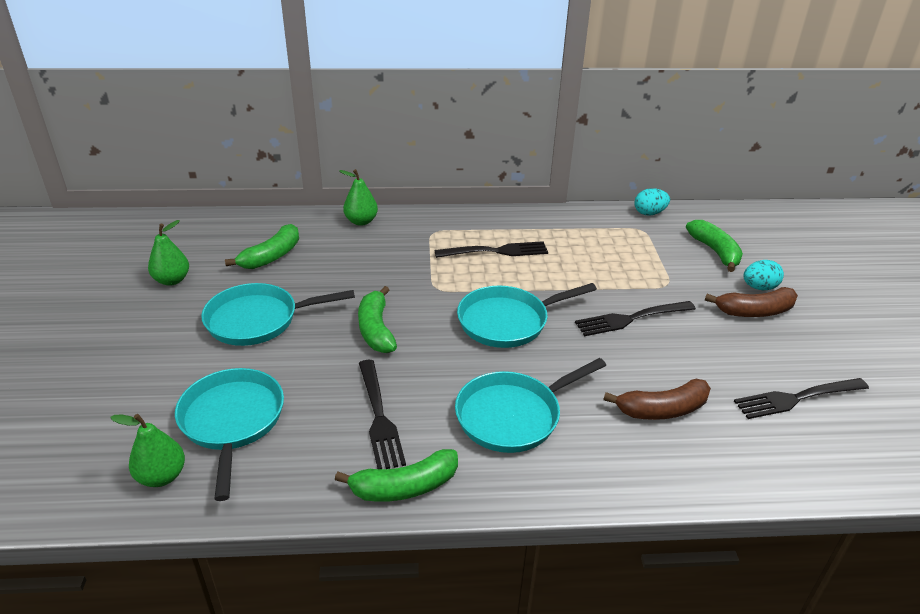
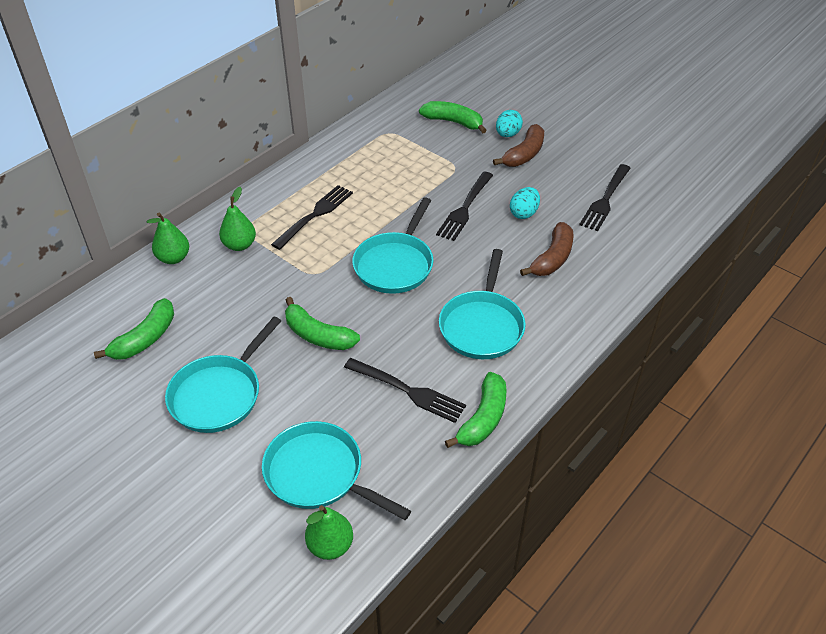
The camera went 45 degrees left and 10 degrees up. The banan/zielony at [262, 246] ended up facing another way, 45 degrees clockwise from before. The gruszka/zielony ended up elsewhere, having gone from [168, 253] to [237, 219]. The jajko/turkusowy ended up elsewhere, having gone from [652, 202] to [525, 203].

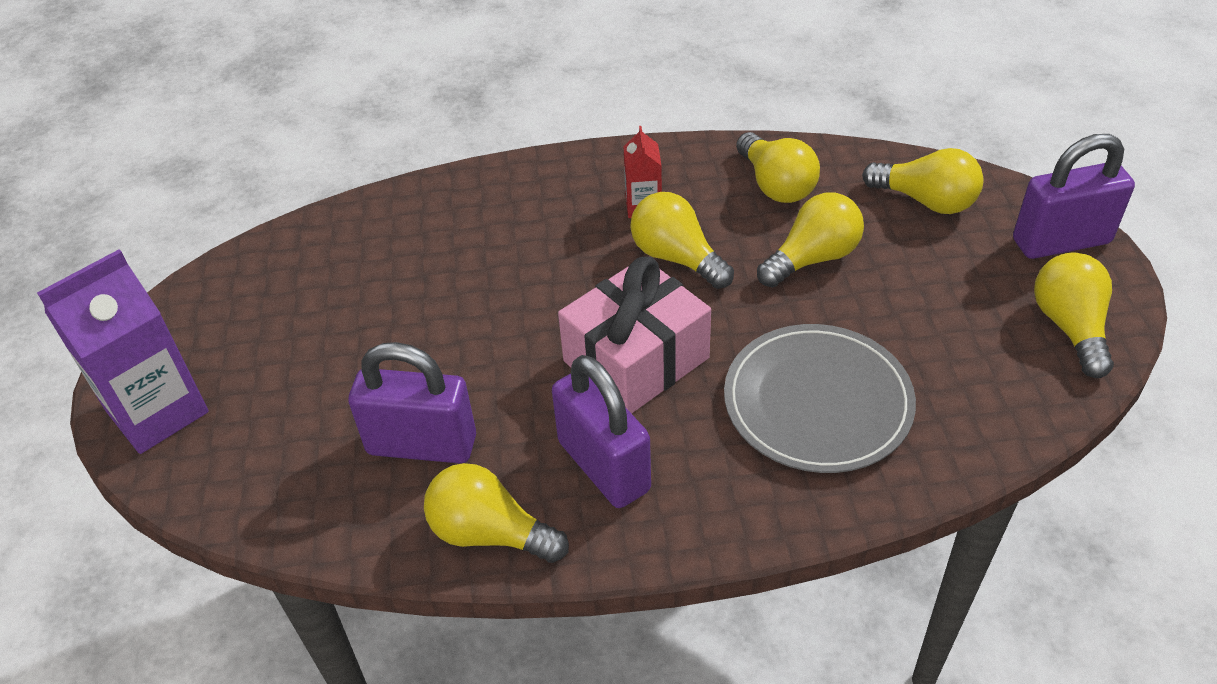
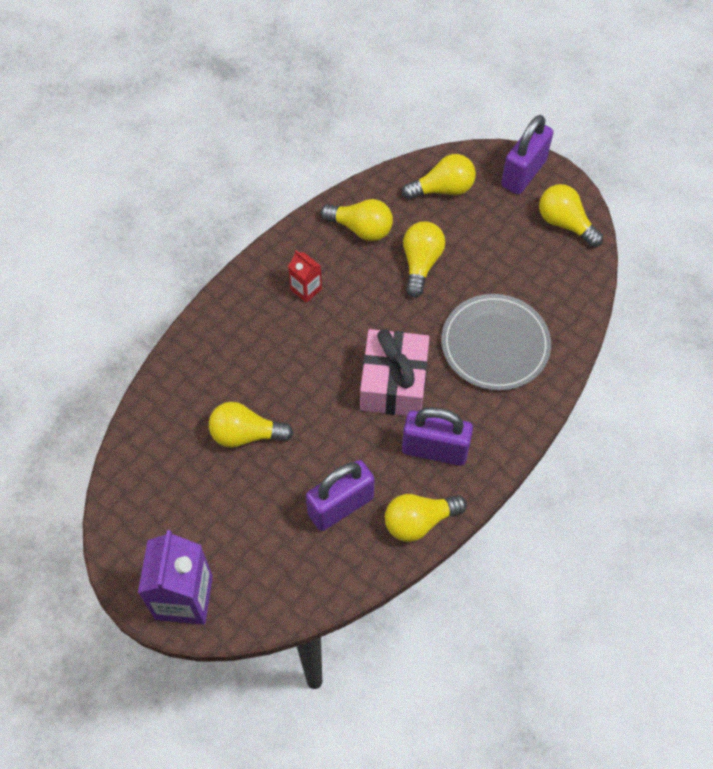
The camera went 45 degrees left and 15 degrees up. The żarówka/żółty ended up elsewhere, having gone from [682, 240] to [251, 425].

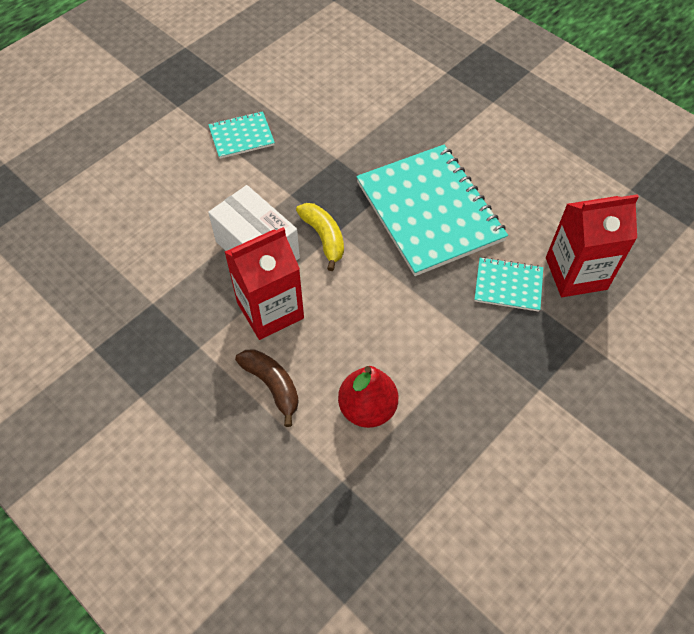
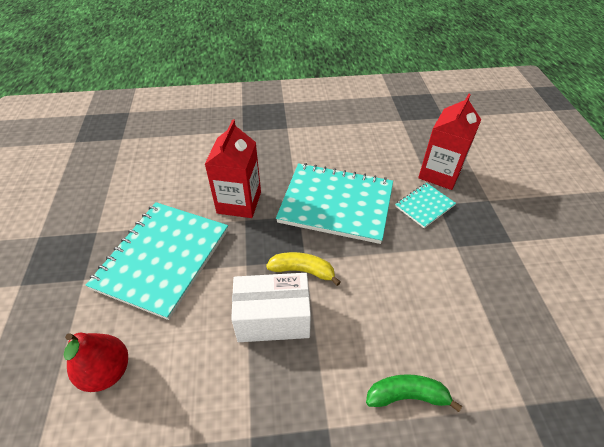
The camera went 50 degrees left and 10 degrees down. The gruszka/czerwony ended up elsewhere, having gone from [368, 397] to [96, 362]. The size of the zeszyt/turkusowy at [241, 135] changed by a factor of 2.13. The karton mleka/czerwony ended up elsewhere, having gone from [264, 283] to [233, 168]. What was the banan/brązowy at [267, 388] turned into the banan/zielony at [414, 393].

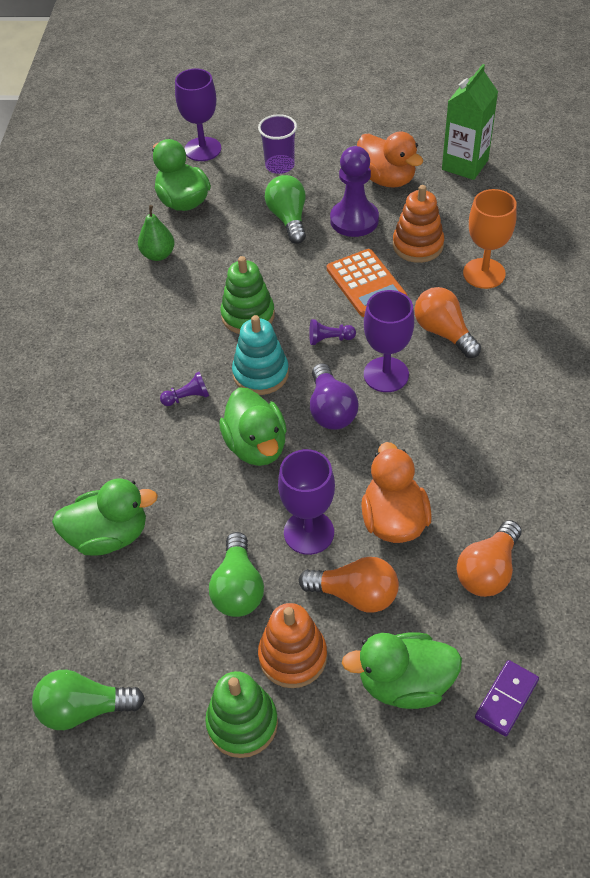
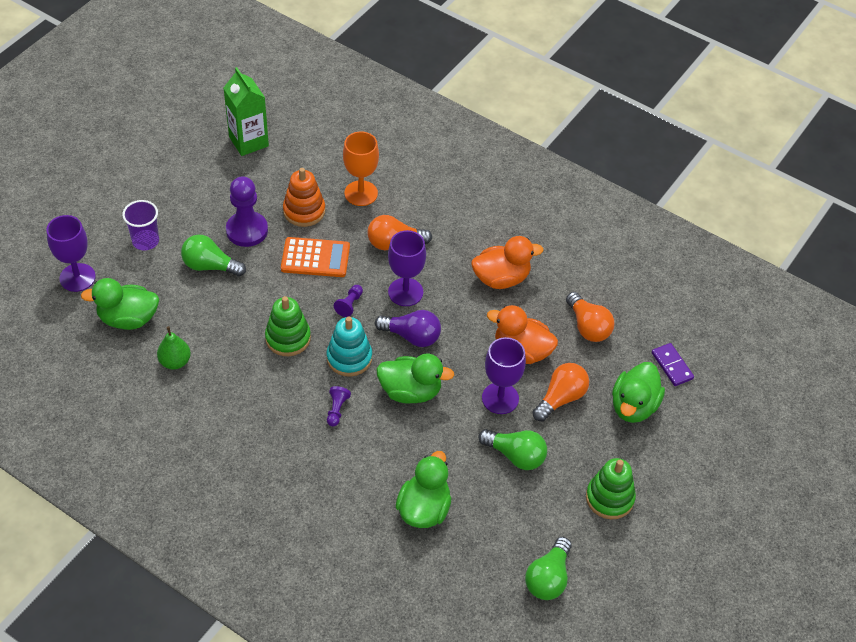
The camera went 65 degrees left and 0 degrees up. The kaczka/pomarańczowy ended up elsewhere, having gone from [390, 160] to [507, 262]. The second view lost the zabawka nakładanka/pomarańczowy at [292, 645].

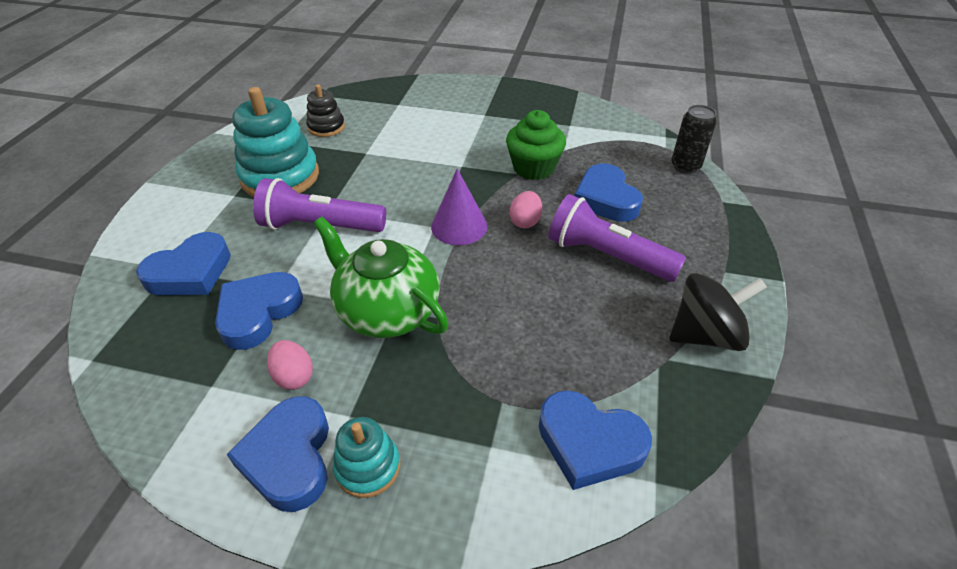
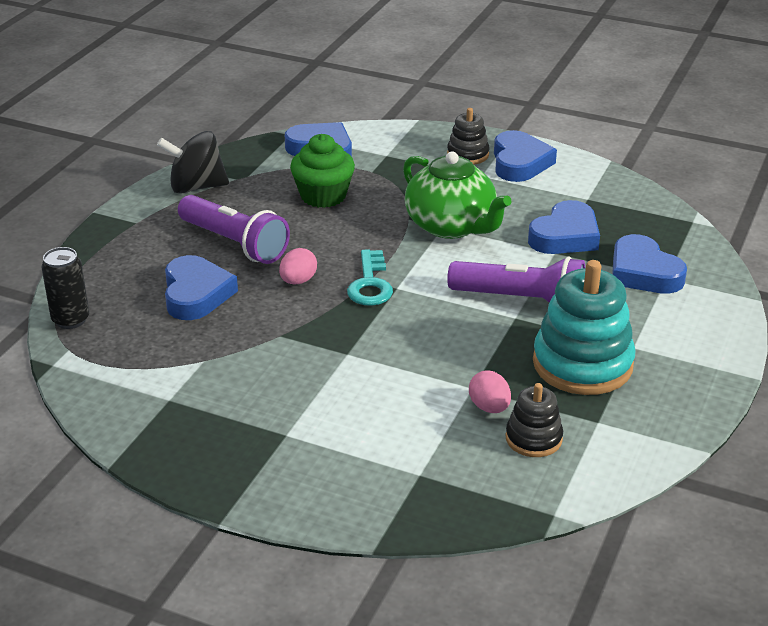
The camera went 170 degrees left and 10 degrees down. The muffinka/zielony ended up elsewhere, having gone from [536, 145] to [322, 171]. Where the stożek/fioletowy stood at [459, 206], the klucz/turkusowy came to stand at [370, 277]. What was the zabawka nakładanka/turkusowy at [366, 457] turned into the zabawka nakładanka/czarny at [468, 136]. The jajko/różowy ended up elsewhere, having gone from [290, 365] to [490, 392]. The serce/niebieski at [183, 263] ended up facing another way, 90 degrees counterclockwise from before.

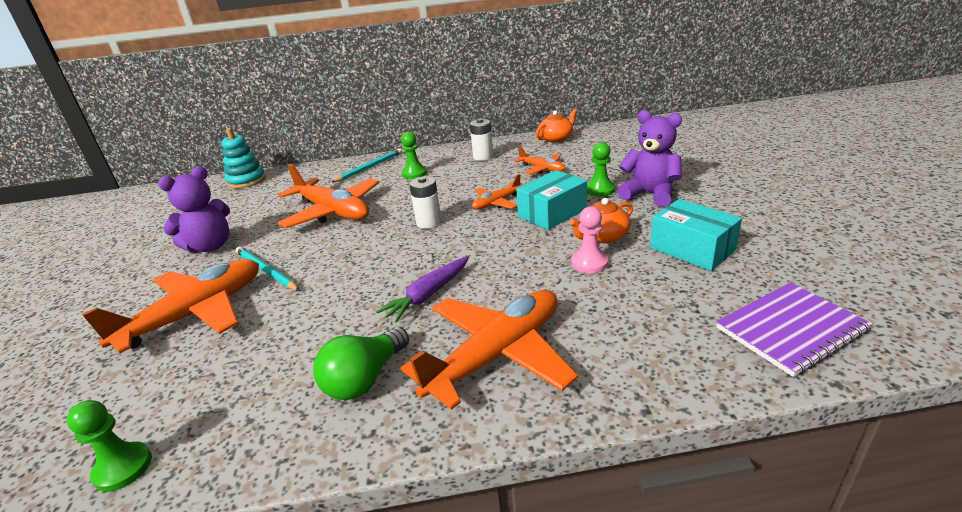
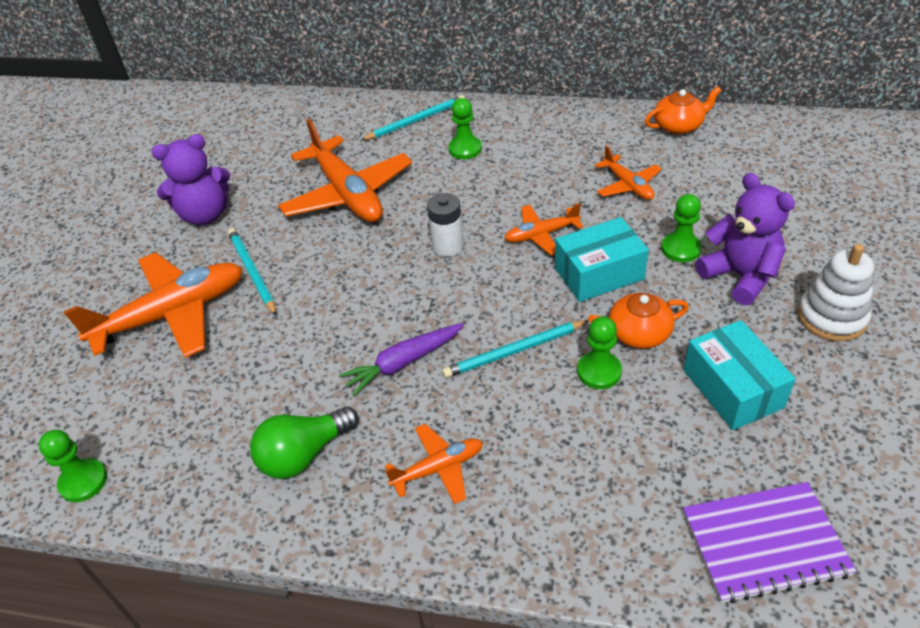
The camera went 20 degrees right and 15 degrees up. The size of the samolot/pomarańczowy at [489, 350] changed by a factor of 0.51. The second view gained the ołówek/turkusowy at [515, 349]. What was the pionek/różowy at [589, 239] turned into the pionek/zielony at [599, 352]. The second view gained the zabawka nakładanka/biały at [836, 293]. The second view lost the zabawka nakładanka/turkusowy at [243, 158]. The second view lost the bateria/biały at [481, 139].

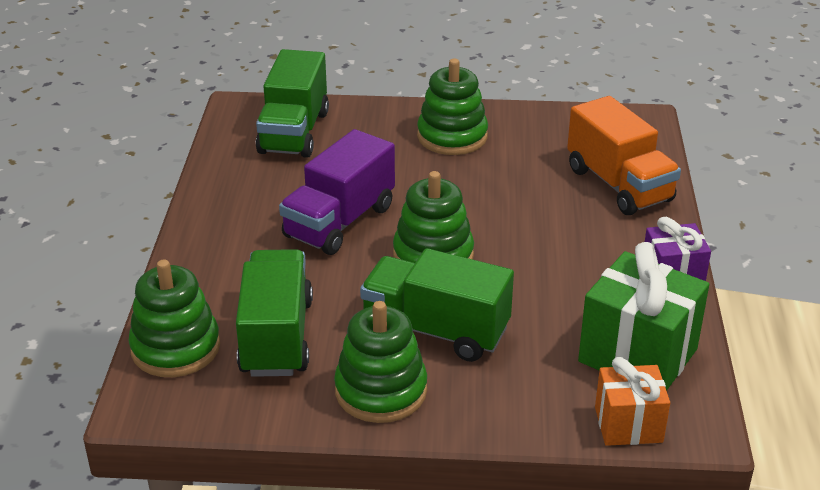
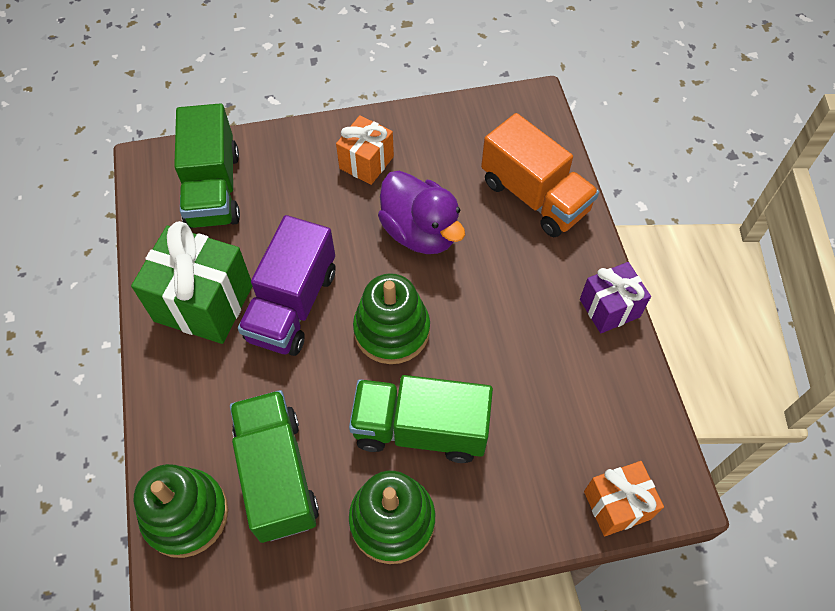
The camera went 15 degrees left and 25 degrees up. The prezent/zielony ended up elsewhere, having gone from [643, 316] to [191, 282]. Where the zabawka nakładanka/zielony stood at [452, 106], the prezent/pomarańczowy came to stand at [365, 150]. The second view gained the kaczka/fioletowy at [421, 212].

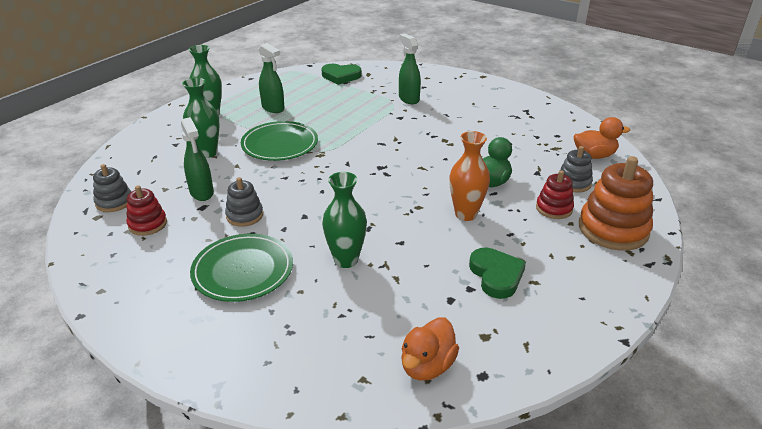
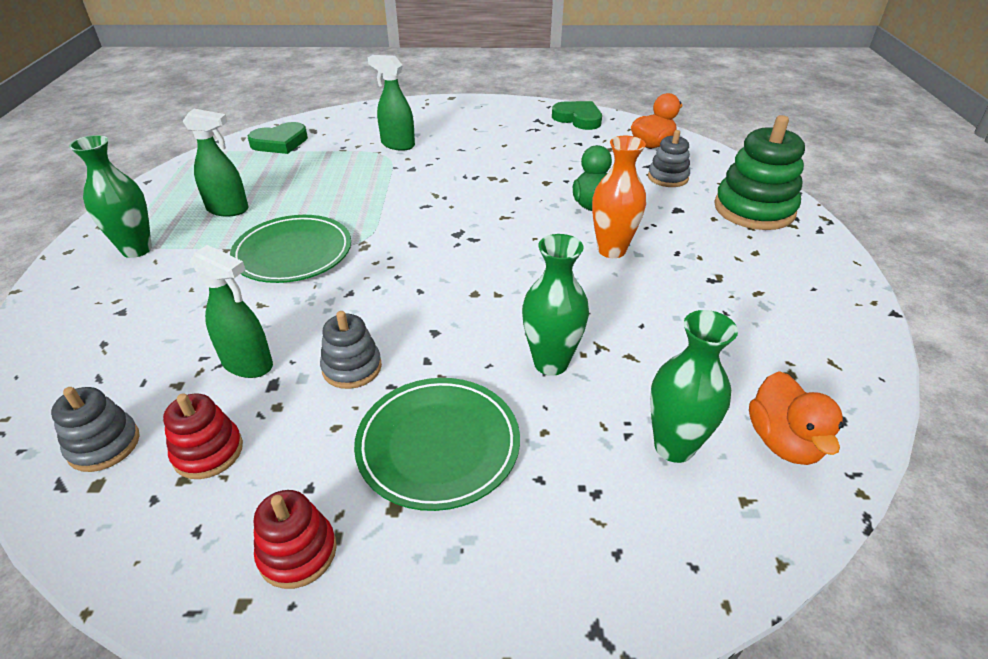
The camera went 35 degrees left and 5 degrees up. The zabawka nakładanka/czerwony ended up elsewhere, having gone from [555, 194] to [295, 539]. The serce/zielony ended up elsewhere, having gone from [497, 273] to [577, 115]. The wazon/zielony ended up elsewhere, having gone from [201, 118] to [694, 386]. What was the zabawka nakładanka/pomarańczowy at [616, 203] turned into the zabawka nakładanka/zielony at [759, 172].

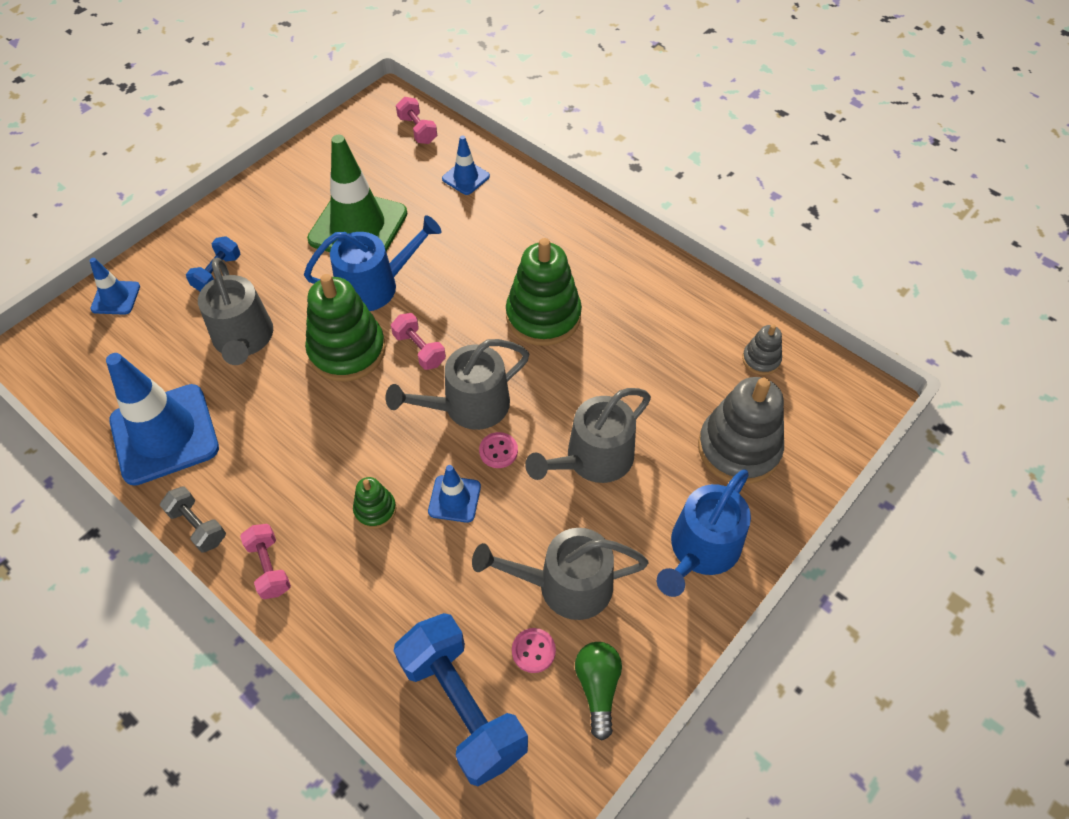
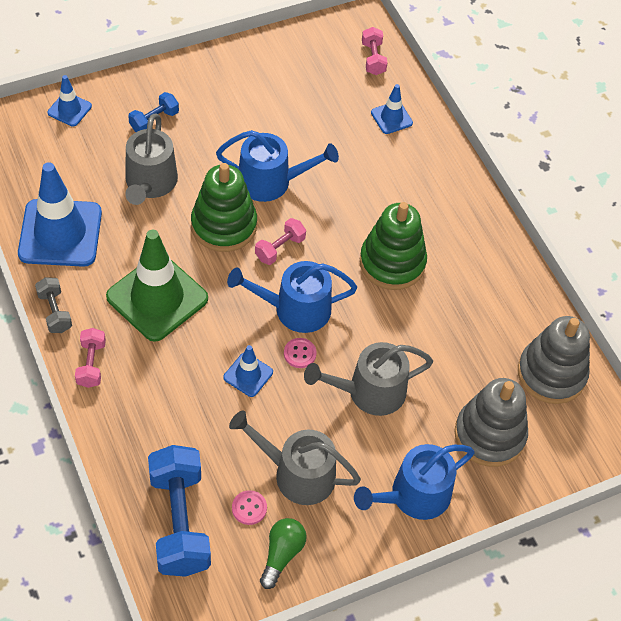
The camera went 20 degrees right and 0 degrees up. The pachołek/zielony ended up elsewhere, having gone from [357, 193] to [157, 286]. What was the konewka/szary at [458, 384] turned into the konewka/niebieski at [292, 297]. The hantel/różowy at [418, 341] ended up facing another way, 60 degrees clockwise from before. The size of the zabawka nakładanka/szary at [762, 349] changed by a factor of 2.03. The second view lost the zabawka nakładanka/zielony at [374, 503].

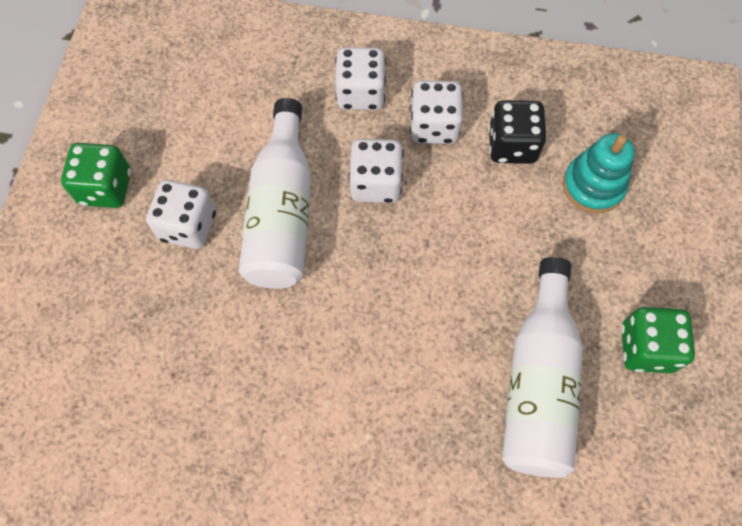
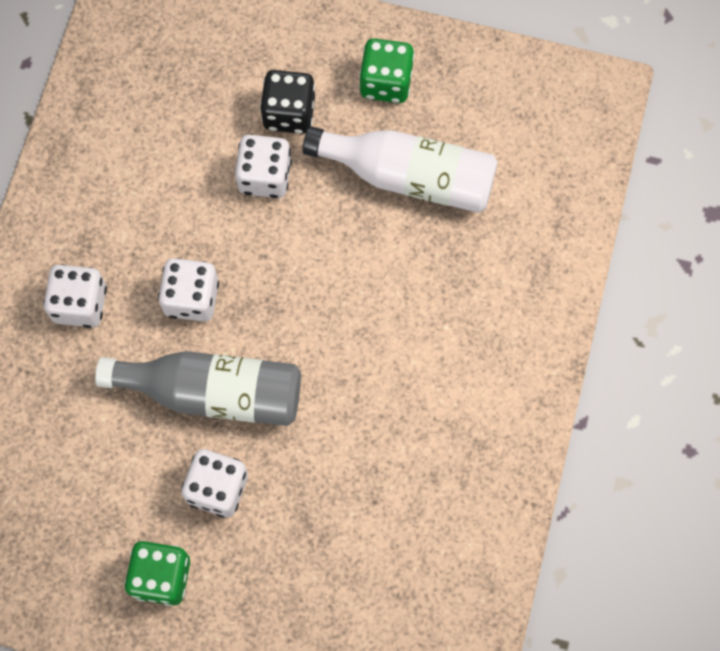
The camera went 85 degrees left and 5 degrees up. What was the butelka/biały at [275, 193] turned into the butelka/szary at [198, 388]. The kostka do gry/biały ended up elsewhere, having gone from [436, 112] to [263, 166]. The kostka do gry/czarny ended up elsewhere, having gone from [517, 132] to [287, 102]. The second view lost the zabawka nakładanka/turkusowy at [599, 173].

